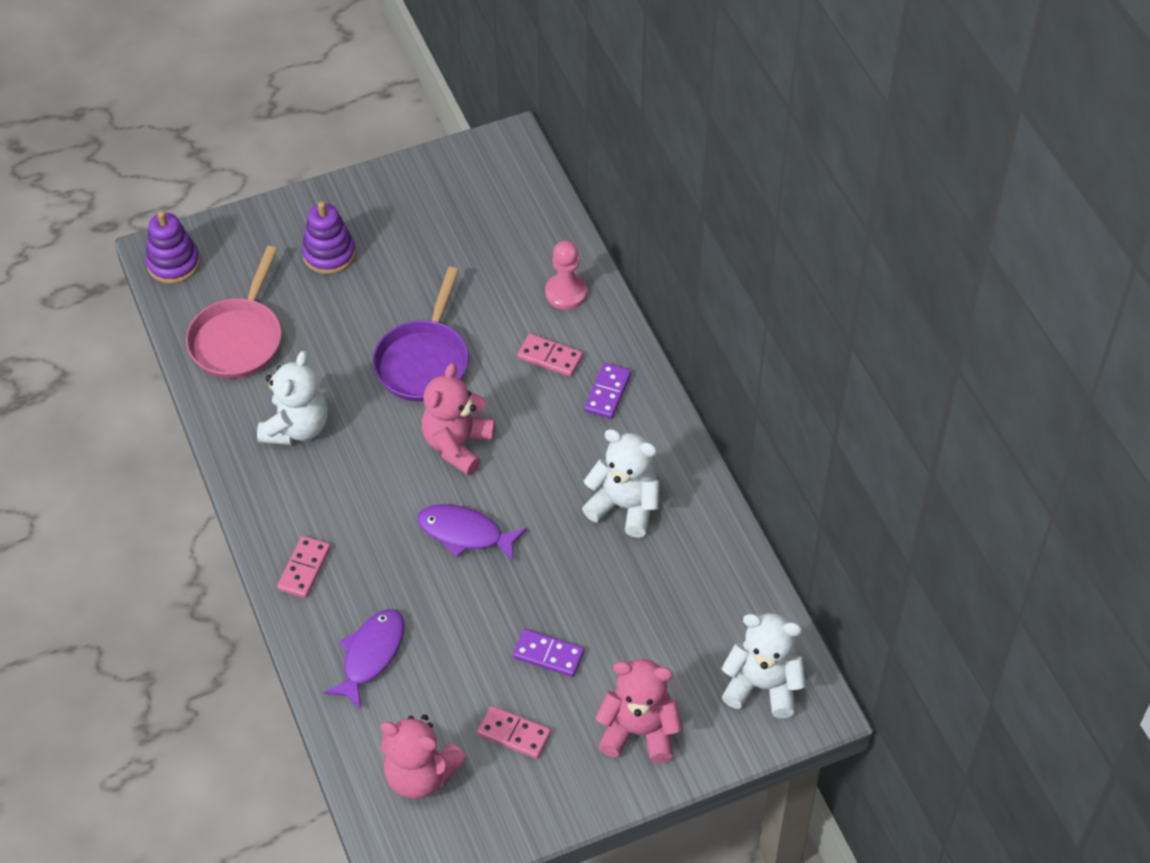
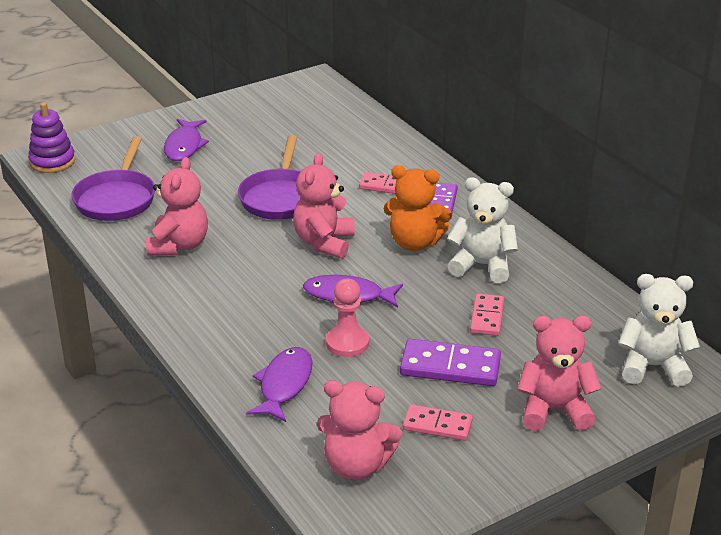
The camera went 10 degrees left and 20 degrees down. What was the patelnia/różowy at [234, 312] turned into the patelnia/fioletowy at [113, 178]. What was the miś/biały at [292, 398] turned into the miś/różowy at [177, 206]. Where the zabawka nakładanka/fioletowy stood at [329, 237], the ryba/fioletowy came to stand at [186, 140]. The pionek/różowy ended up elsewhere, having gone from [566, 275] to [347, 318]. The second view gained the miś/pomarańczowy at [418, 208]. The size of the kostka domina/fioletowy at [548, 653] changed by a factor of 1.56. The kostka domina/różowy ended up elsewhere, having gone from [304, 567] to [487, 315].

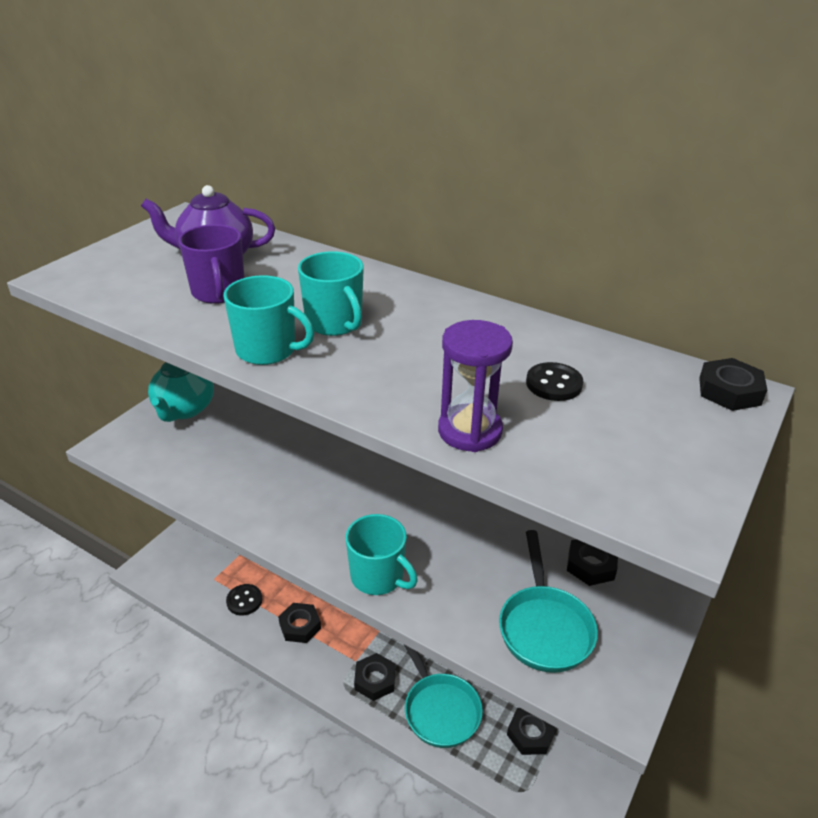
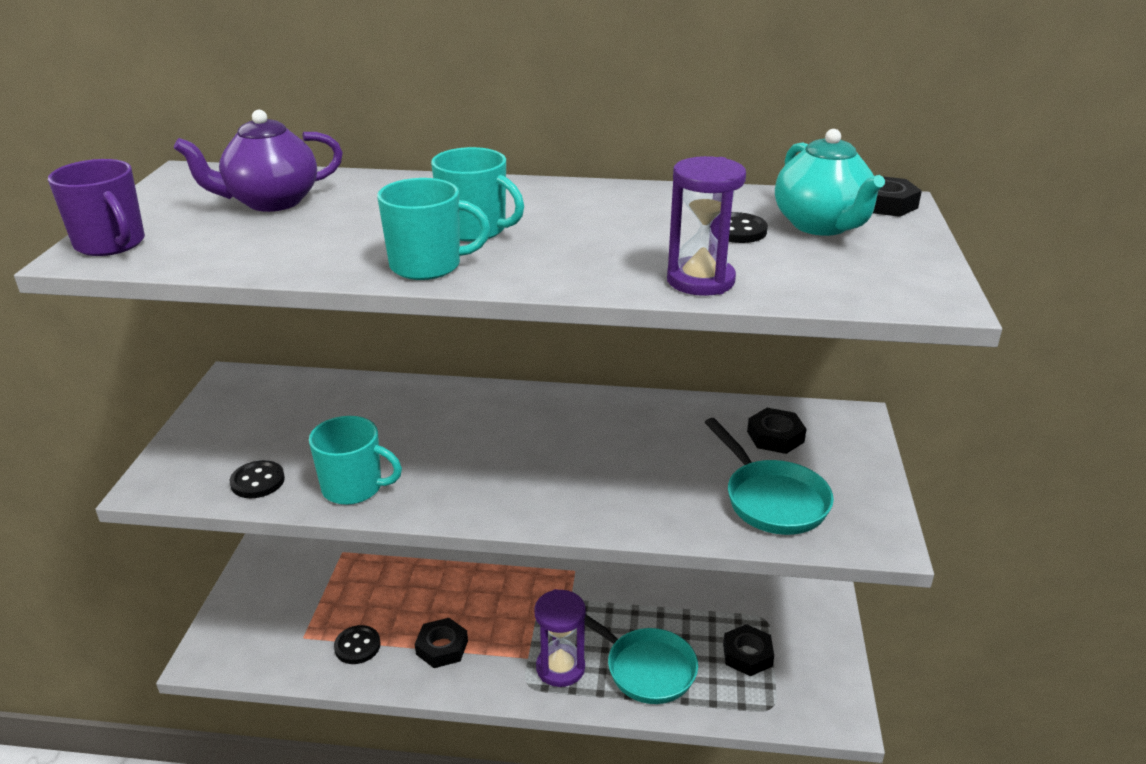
The camera went 25 degrees left and 5 degrees down. The kubek/fioletowy ended up elsewhere, having gone from [211, 264] to [96, 207]. The second view gained the guzik/czarny at [257, 479]. The kubek/turkusowy ended up elsewhere, having gone from [381, 554] to [355, 460]. Where the nakrętka/czarny stood at [374, 677], the klepsydra/fioletowy came to stand at [560, 638]. The imbryk/turkusowy ended up elsewhere, having gone from [181, 392] to [830, 182].

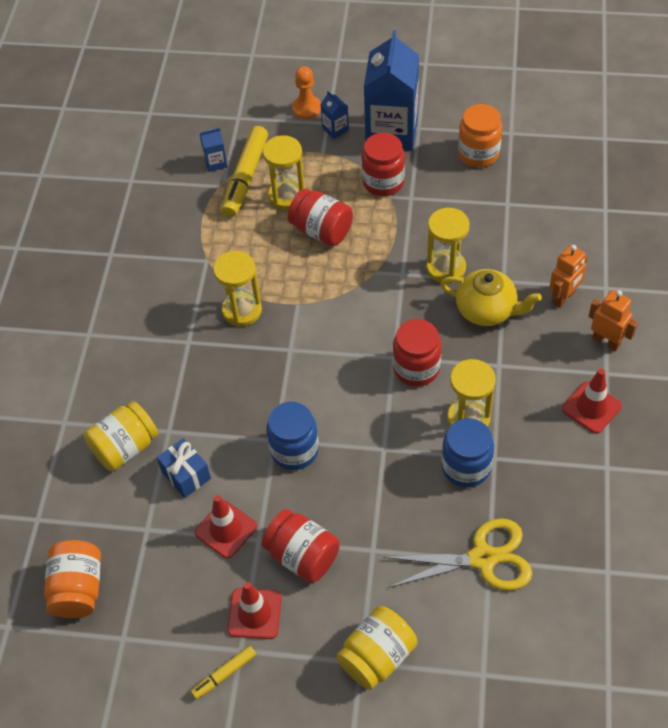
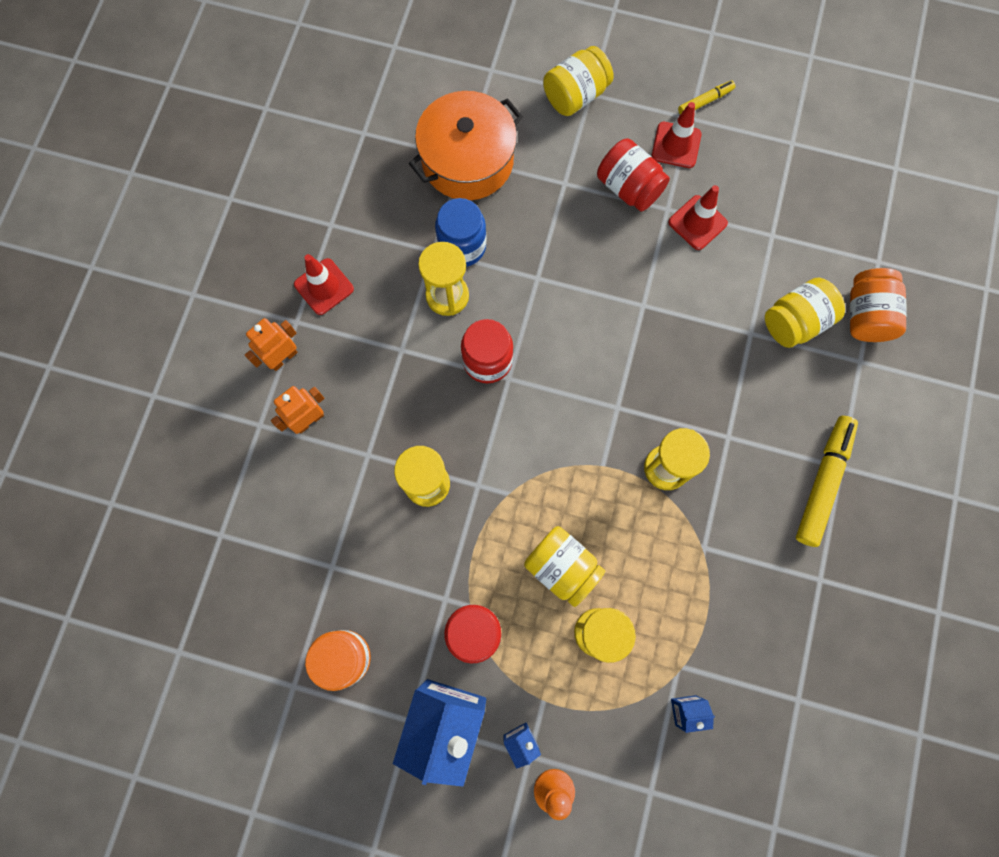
The camera went 175 degrees left and 20 degrees up. The robot/pomarańczowy at [613, 321] ended up facing another way, 90 degrees clockwise from before. Where the nożyczki/żółty stood at [457, 554], the garnek/pomarańczowy came to stand at [466, 145]. What was the słoik/czerwony at [320, 217] turned into the słoik/żółty at [564, 566]. The flamaster/żółty ended up elsewhere, having gone from [245, 171] to [827, 481]. The słoik/pomarańczowy ended up elsewhere, having gone from [72, 579] to [878, 305]. The second view lost the prezent/niebieski at [184, 468]. The second view lost the słoik/niebieski at [292, 436]. The second view lost the imbryk/żółty at [491, 297].

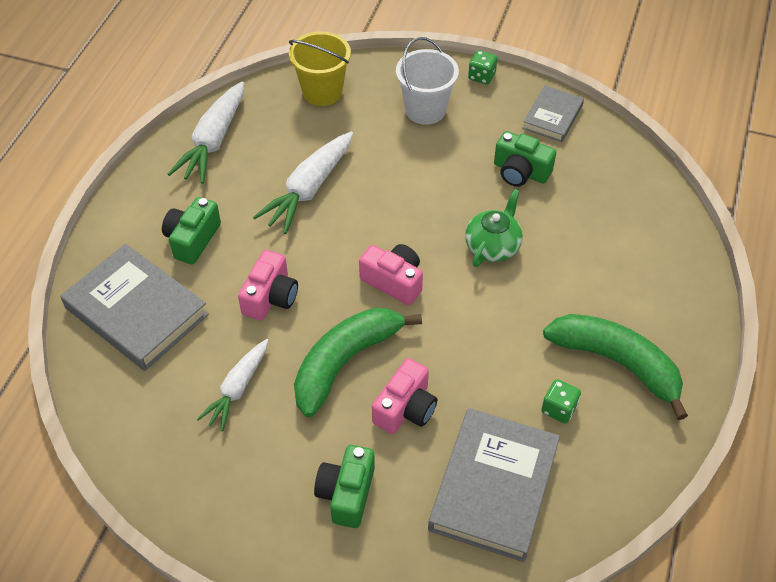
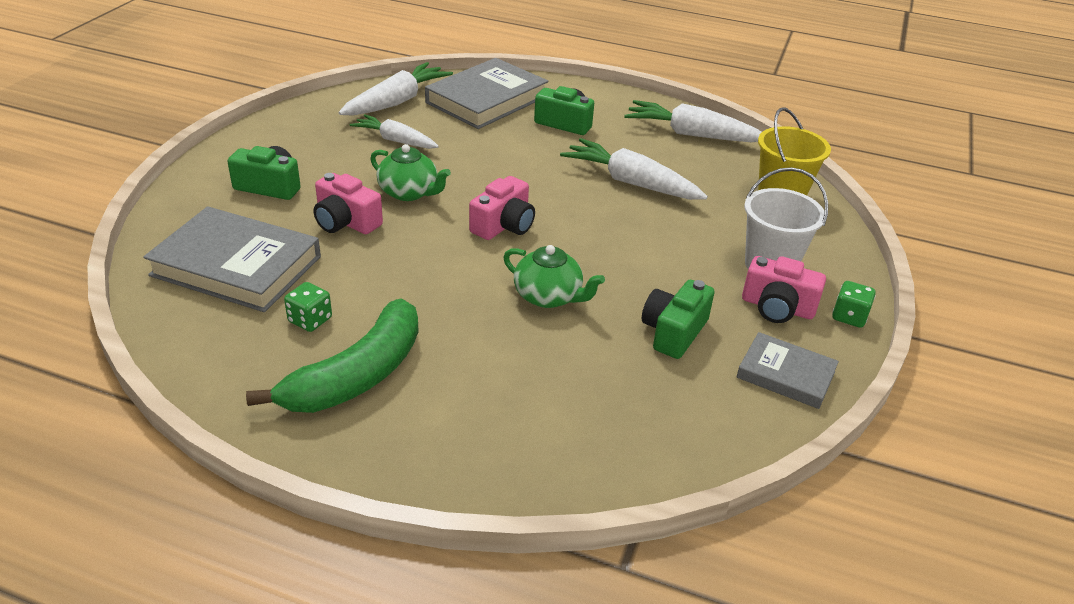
The camera went 90 degrees right and 15 degrees down. The second view gained the marchewka/biały at [396, 89]. Where the banan/zielony stood at [358, 362], the imbryk/zielony came to stand at [410, 172]. The aparat fotograficzny/różowy ended up elsewhere, having gone from [268, 285] to [784, 289].

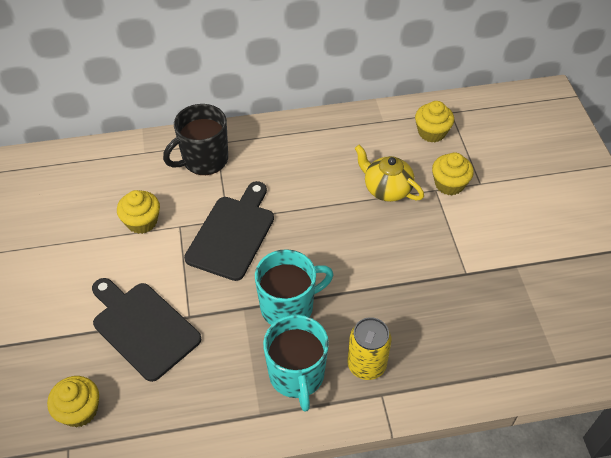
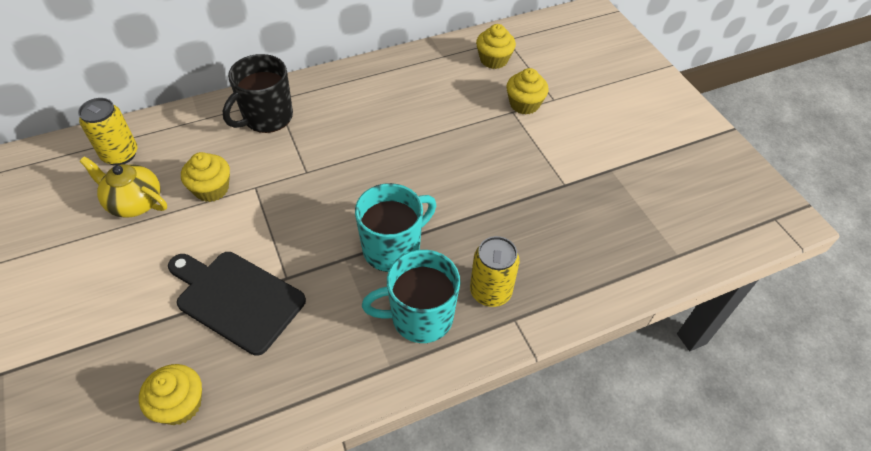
The camera went 15 degrees left and 0 degrees up. The second view gained the puszka/żółty at [107, 132]. The imbryk/żółty ended up elsewhere, having gone from [389, 173] to [123, 187]. The kubek/turkusowy at [296, 363] ended up facing another way, 105 degrees clockwise from before. The second view lost the deska do krojenia/czarny at [229, 231].

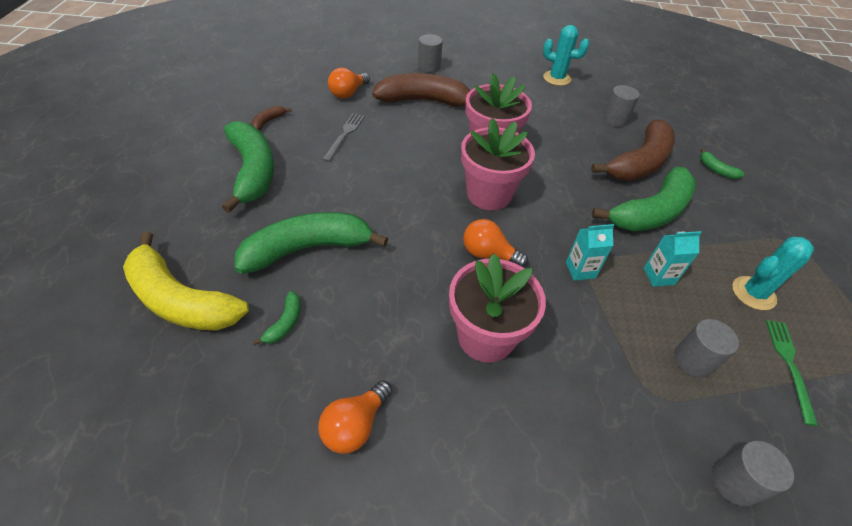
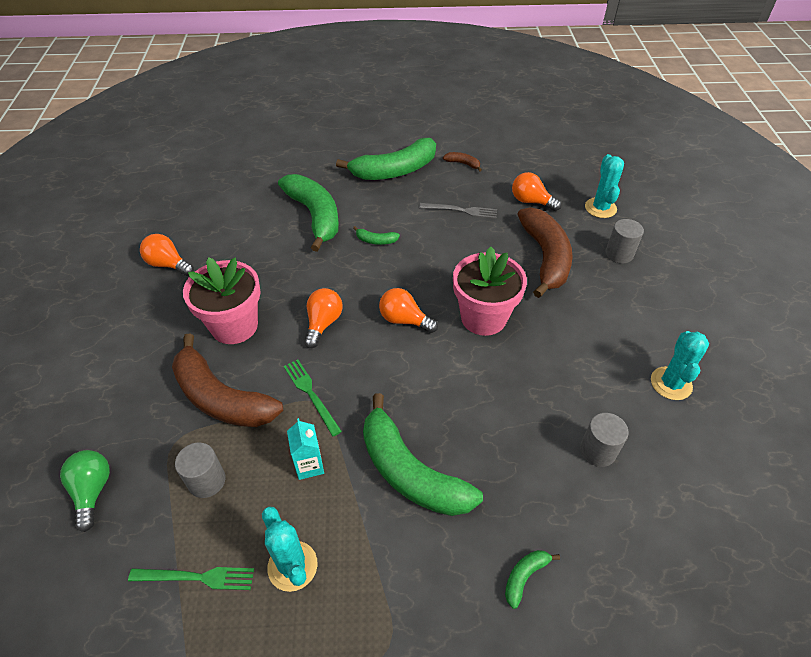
The camera went 85 degrees right and 0 degrees up. Where the walec/szary stood at [753, 474], the żarówka/zielony came to stand at [85, 491]. The banan/brązowy ended up elsewhere, having gone from [633, 150] to [227, 380]. Where the karton mleka/turkusowy stood at [590, 252], the widelec/zielony came to stand at [313, 398]. The banan/zielony ended up elsewhere, having gone from [277, 318] to [376, 235]. Where the doniczka/różowy stood at [498, 164], the żarówka/pomarańczowy came to stand at [408, 310]. The second view gained the kaktus/turkusowy at [604, 186]. The second view lost the banan/żółty at [186, 281].

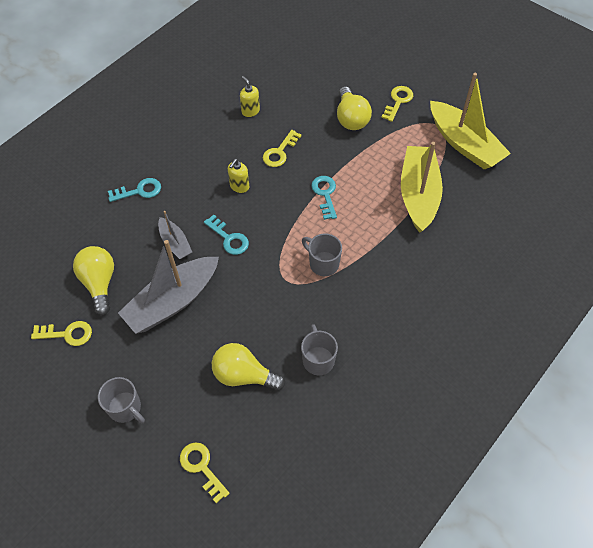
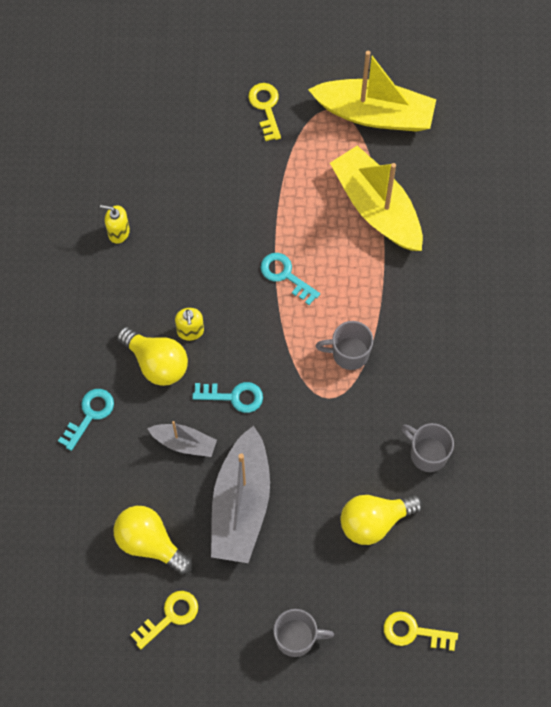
The camera went 40 degrees left and 10 degrees up. The żarówka/żółty ended up elsewhere, having gone from [354, 108] to [152, 356]. The second view lost the klucz/żółty at [282, 148].

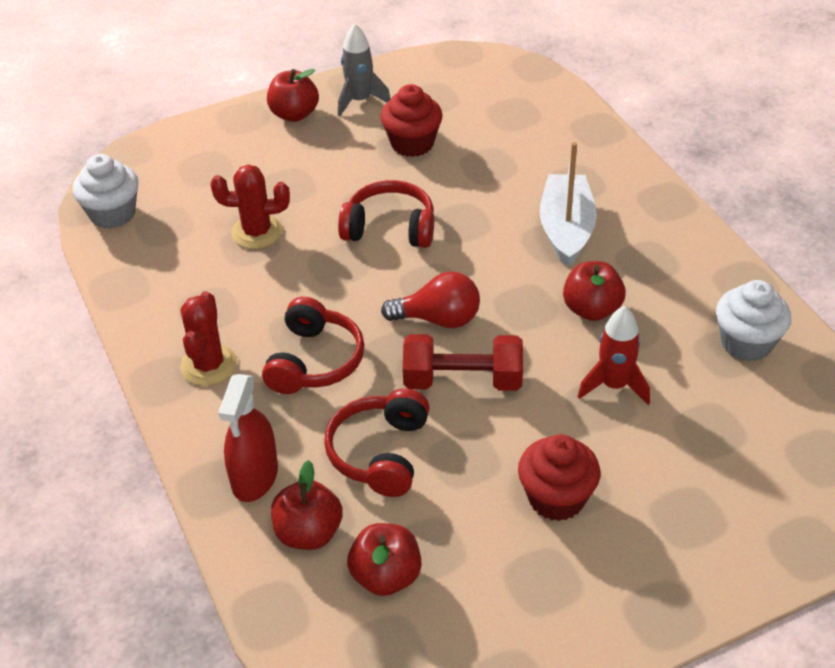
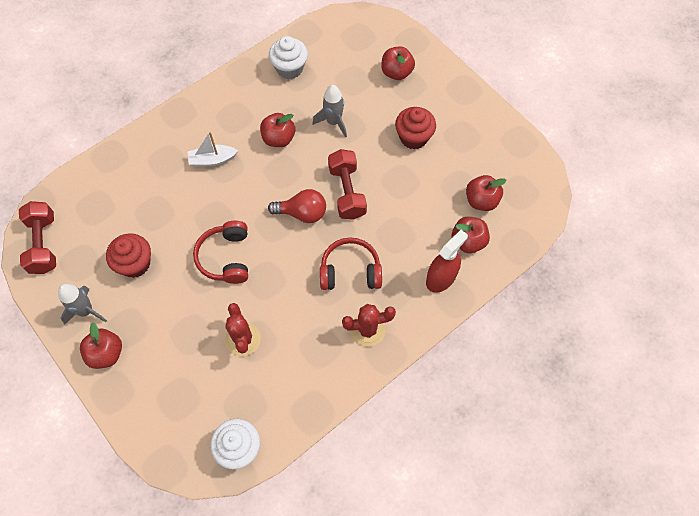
The camera went 105 degrees left and 20 degrees up. The second view gained the hantel/czerwony at [37, 237]. The size of the łódka/biały at [568, 205] changed by a factor of 0.66. The żarówka/czerwony at [430, 300] ended up facing another way, 105 degrees clockwise from before. What was the rakieta/czerwony at [614, 355] turned into the rakieta/szary at [329, 111]. The second view gained the jabłko/czerwony at [398, 63]. The spryskiwacz/czerwony at [248, 438] ended up facing another way, 45 degrees counterclockwise from before. The second view lost the słuchawki/czerwony at [377, 442].

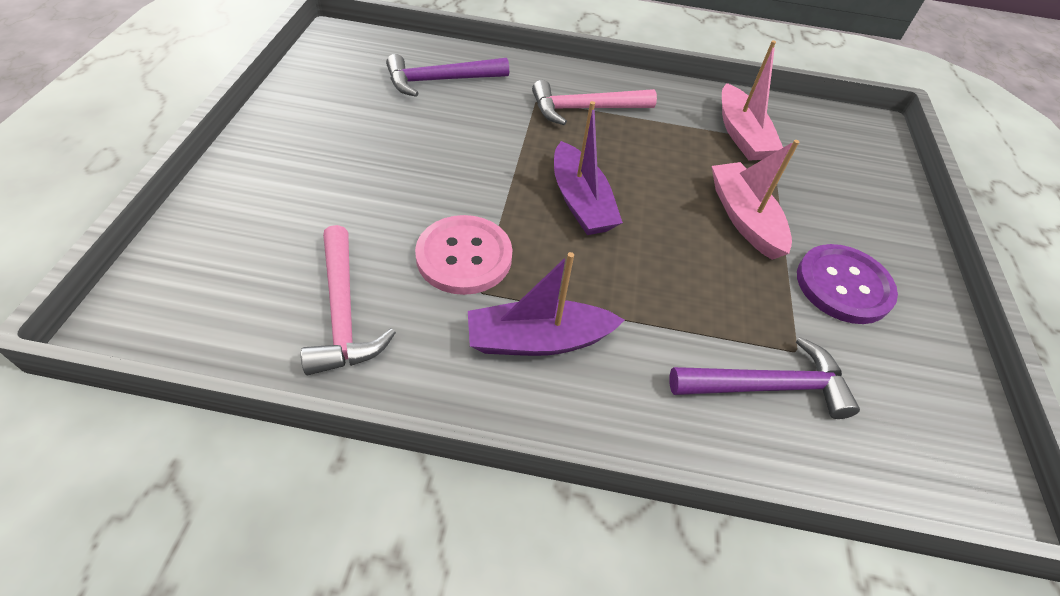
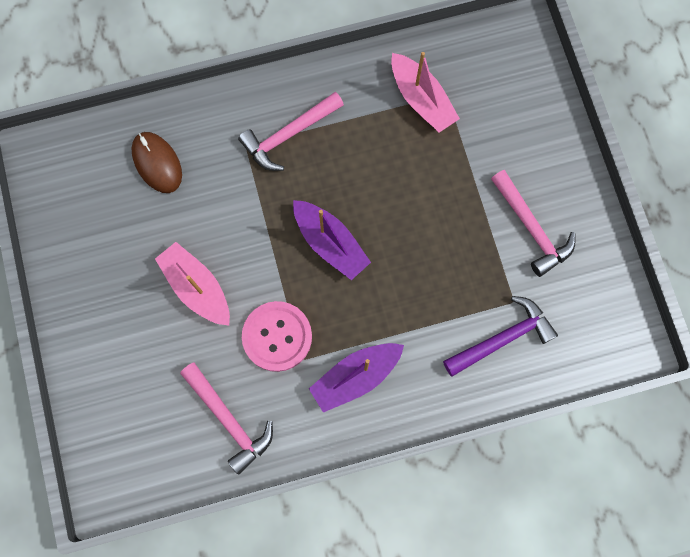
The camera went 20 degrees left and 25 degrees up. Where the młotek/fioletowy stood at [447, 75], the myszka/brązowy came to stand at [156, 162]. The łódka/różowy ended up elsewhere, having gone from [755, 200] to [192, 284]. Where the guzik/fioletowy stood at [847, 284], the młotek/różowy came to stand at [533, 223].

